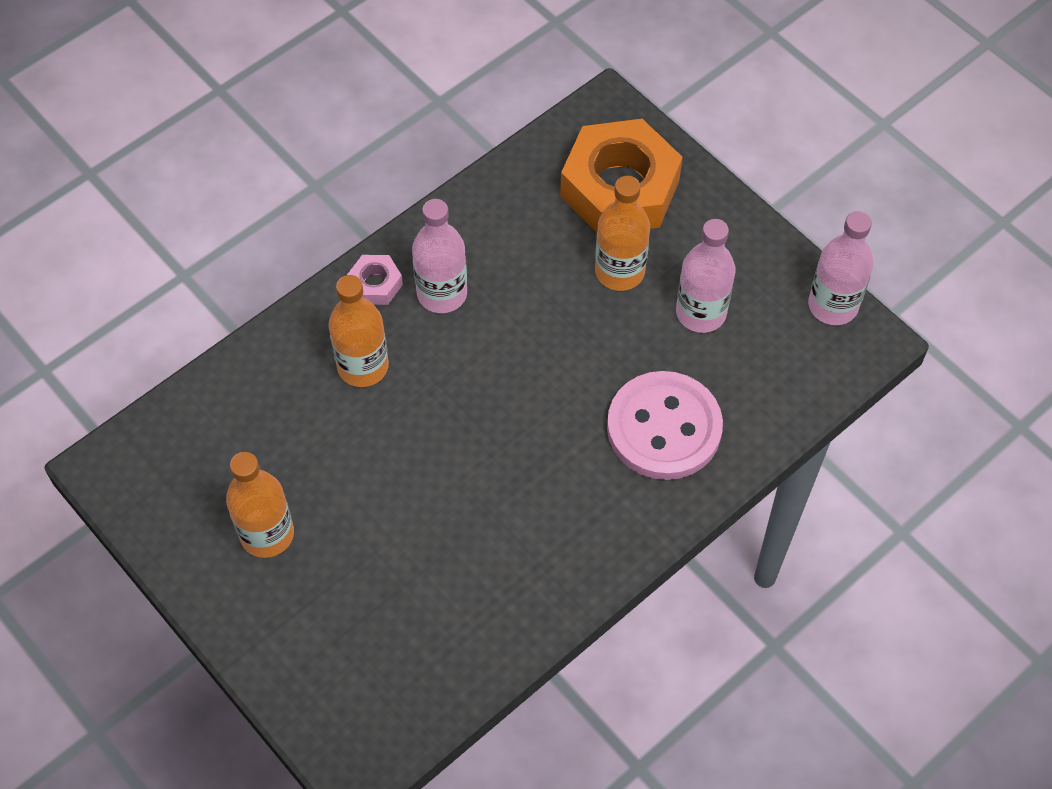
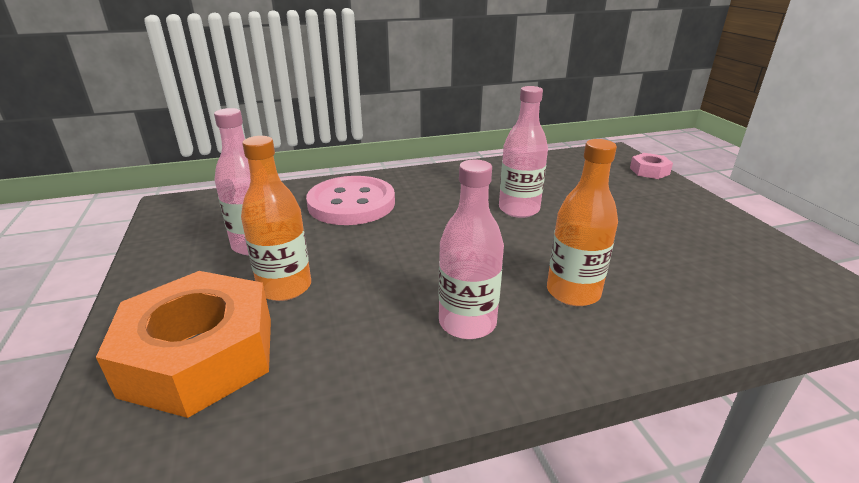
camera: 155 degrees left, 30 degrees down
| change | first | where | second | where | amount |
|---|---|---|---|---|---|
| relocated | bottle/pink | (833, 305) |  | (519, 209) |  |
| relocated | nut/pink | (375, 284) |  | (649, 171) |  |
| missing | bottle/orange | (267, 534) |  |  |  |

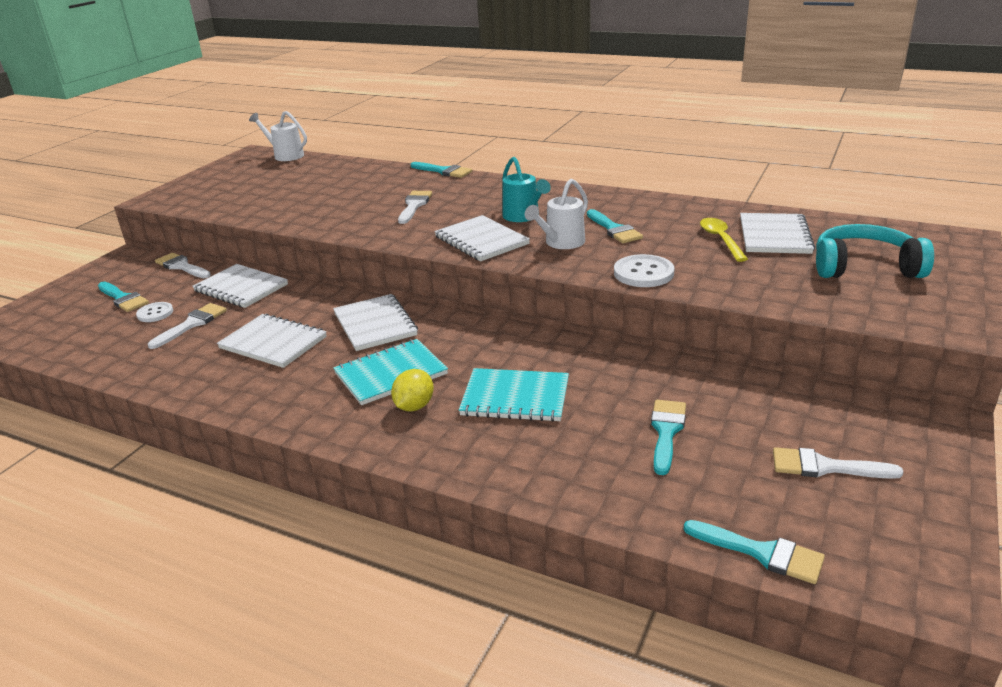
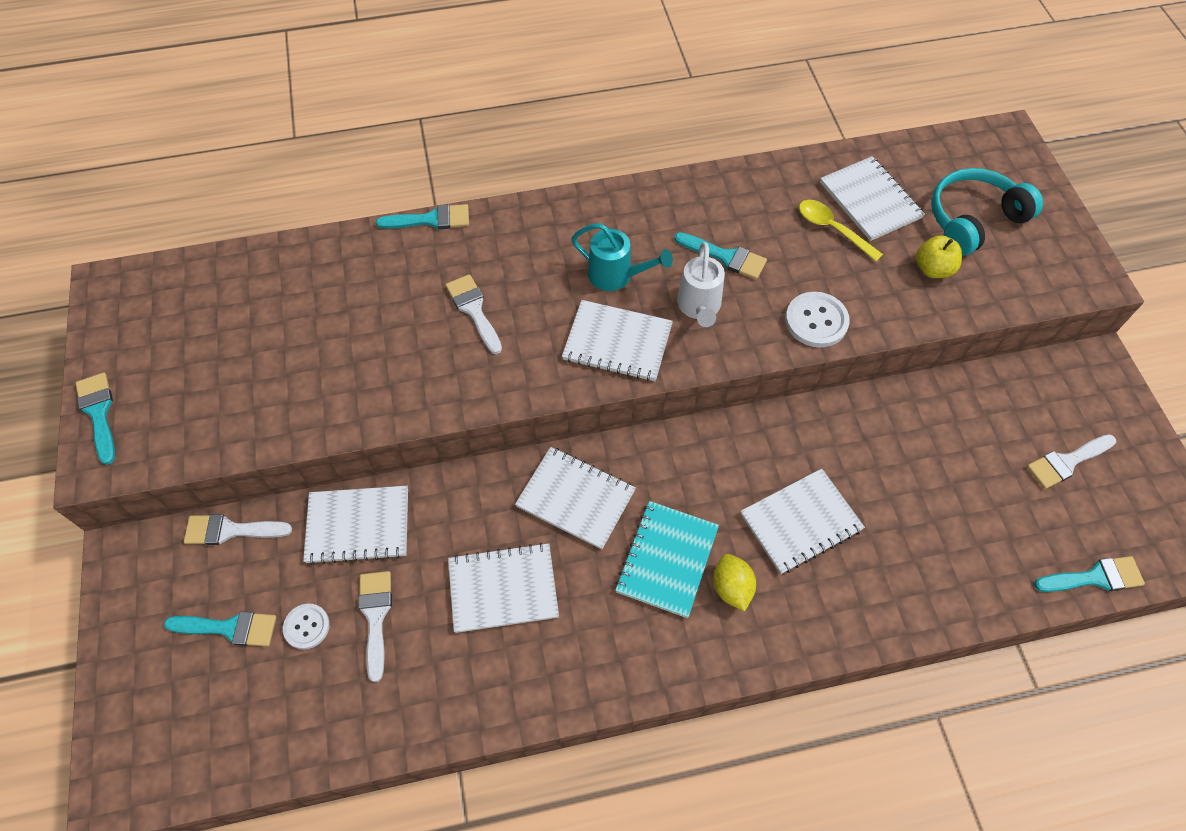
camera: 40 degrees left, 30 degrees up
| change | first | where | second | where | amount |
|---|---|---|---|---|---|
| relocated | brush/turquoise | (666, 431) |  | (98, 413) |  |
| colour | notebook/turquoise | (515, 397) | notebook/white | (800, 522) |  |
| appeared |  |  | apple/yellow | (932, 269) |  |
| missing | watering can/white | (285, 155) |  |  |  |

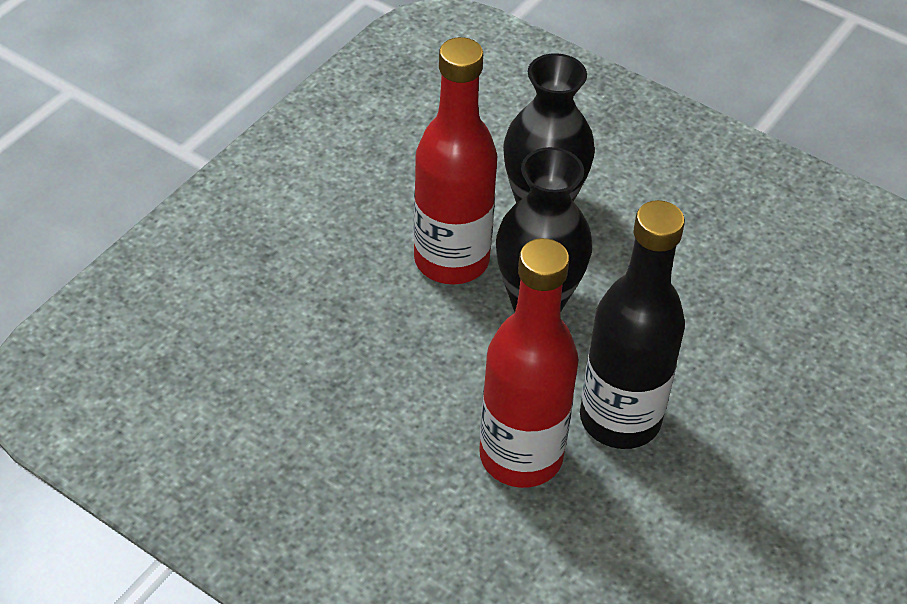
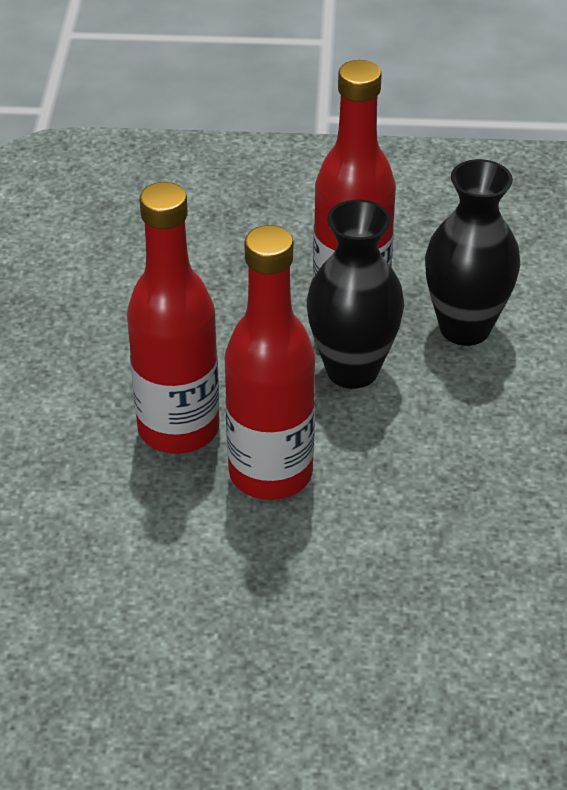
camera: 60 degrees right, 5 degrees down
| change | first | where | second | where | amount |
|---|---|---|---|---|---|
| colour | bottle/black | (620, 419) | bottle/red | (270, 473) |  |

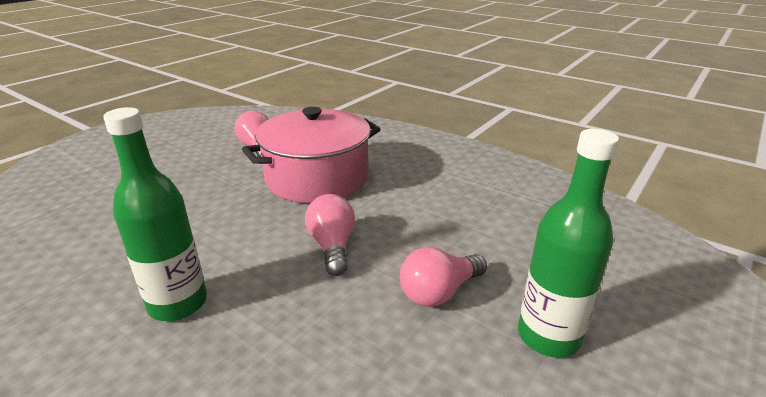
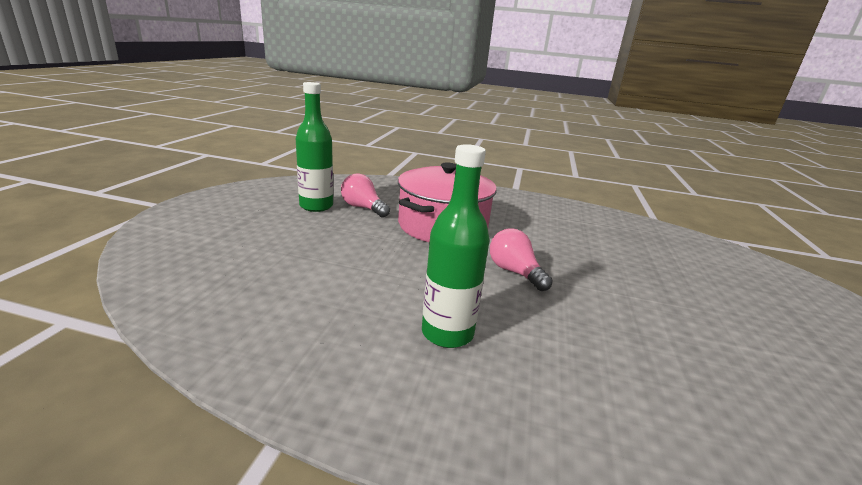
camera: 25 degrees left, 5 degrees down
| change | first | where | second | where | amount |
|---|---|---|---|---|---|
| relocated | bottle/green | (548, 336) |  | (316, 206) |  |
| missing | light bulb/pink | (439, 292) |  |  |  |

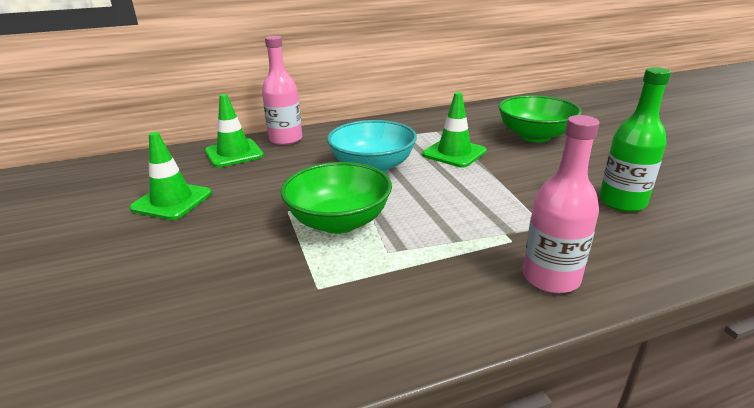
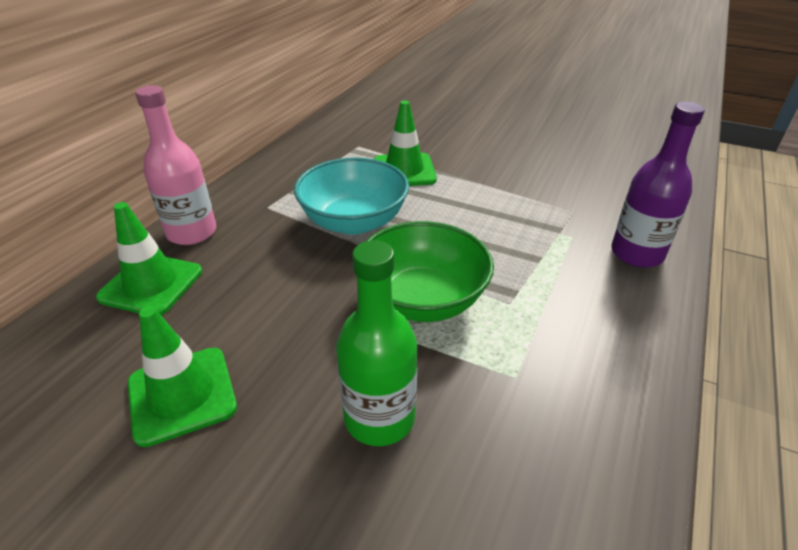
camera: 45 degrees left, 10 degrees up
| change | first | where | second | where | amount |
|---|---|---|---|---|---|
| relocated | bottle/green | (622, 202) |  | (379, 418) |  |
| colour | bottle/pink | (550, 278) | bottle/purple | (636, 254) |  |
| missing | bowl/green | (534, 136) |  |  |  |

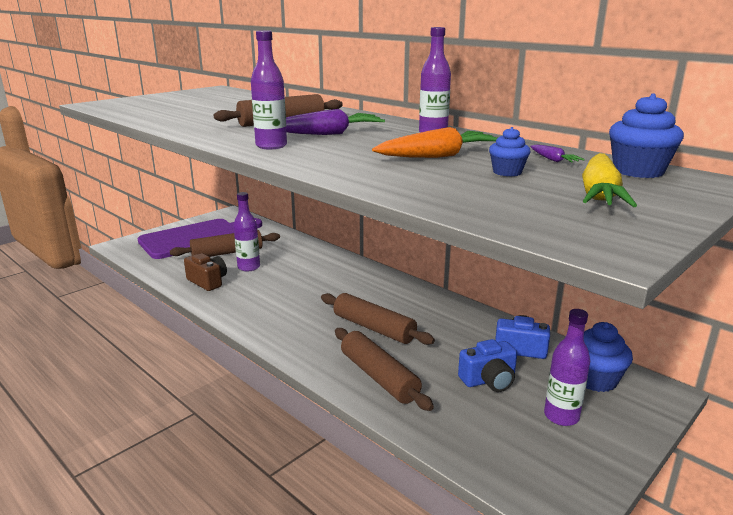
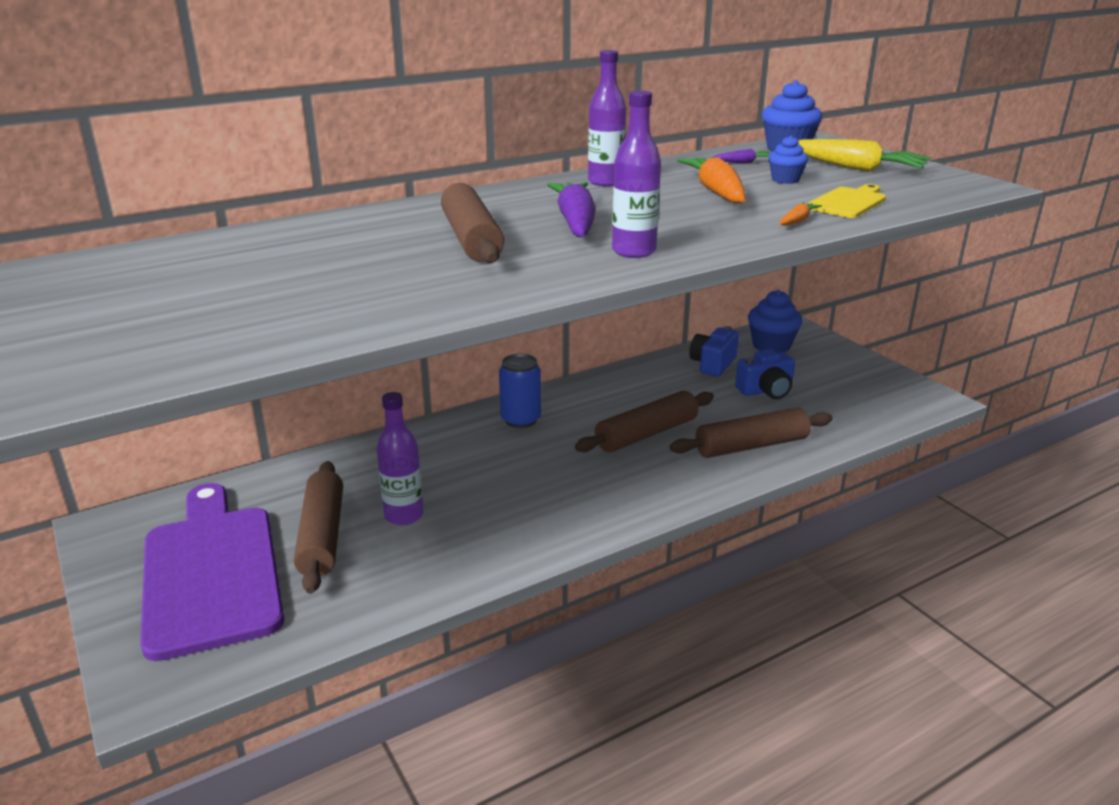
camera: 75 degrees left, 5 degrees up
| change | first | where | second | where | amount |
|---|---|---|---|---|---|
| appeared |  |  | can/blue | (520, 420) |  |
| spun | camera/blue | (489, 380) |  | (766, 390) | 75 degrees clockwise |
| appeared |  |  | carrot/orange | (797, 221) |  |
| appeared |  |  | cutting board/yellow | (848, 202) |  |
| missing | camera/brown | (208, 281) |  |  |  |
| missing | bottle/purple | (561, 416) |  |  |  |

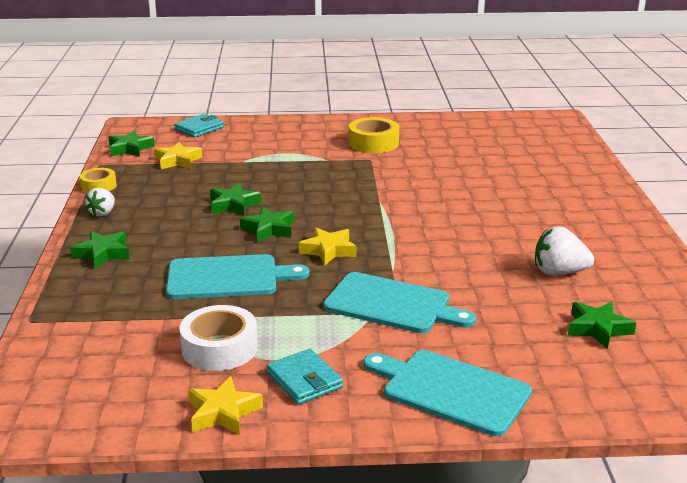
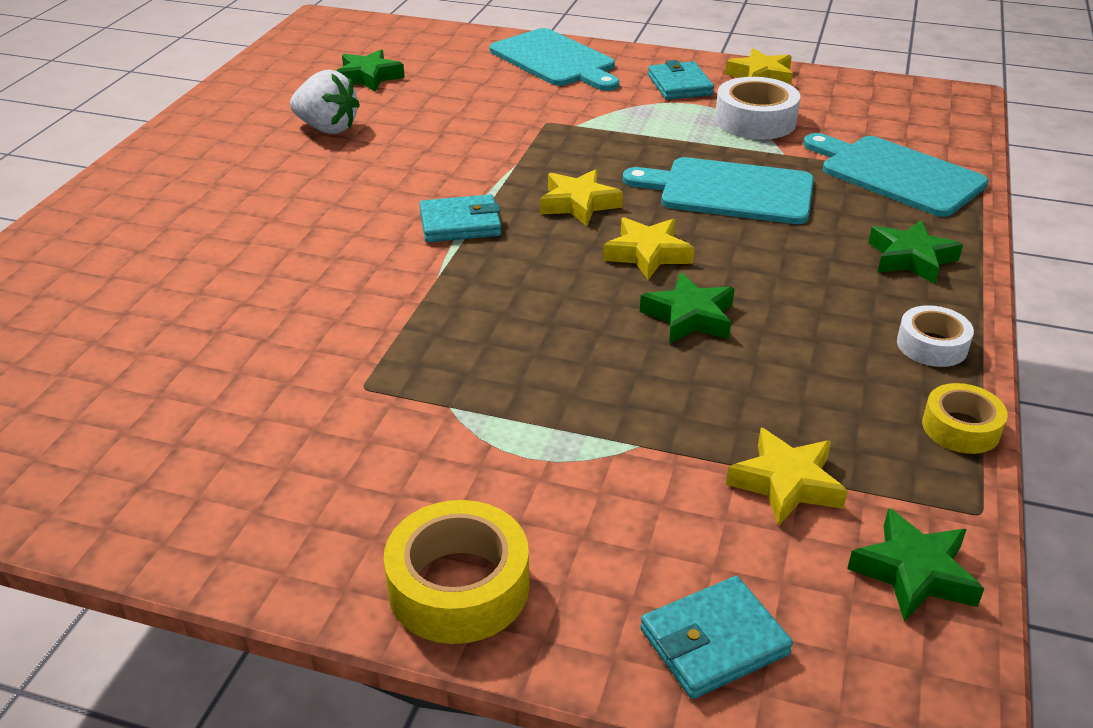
camera: 160 degrees left, 10 degrees up
| change | first | where | second | where | amount |
|---|---|---|---|---|---|
| relocated | tape/yellow | (373, 143) |  | (458, 586) |  |
| appeared |  |  | wallet/turquoise | (460, 224) |  |
| colour | star/green | (269, 229) | star/yellow | (647, 254) |  |
| relocated | cutting board/turquoise | (392, 304) |  | (896, 174) |  |
| exchanged | strawberry/white | (103, 213) | tape/white | (932, 345) |  |

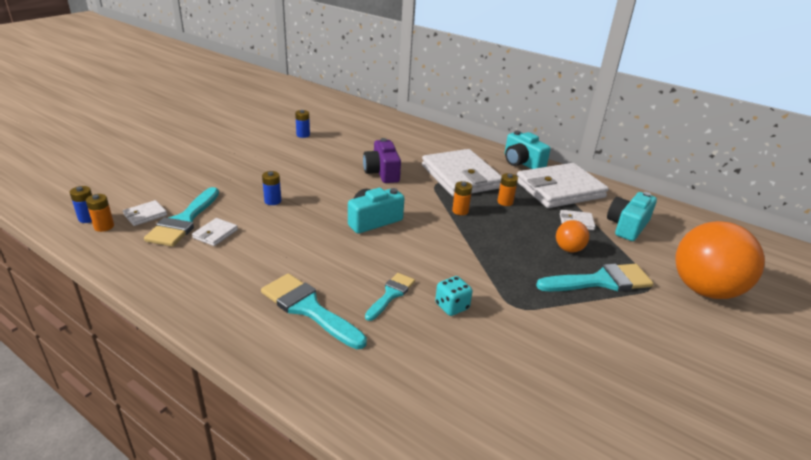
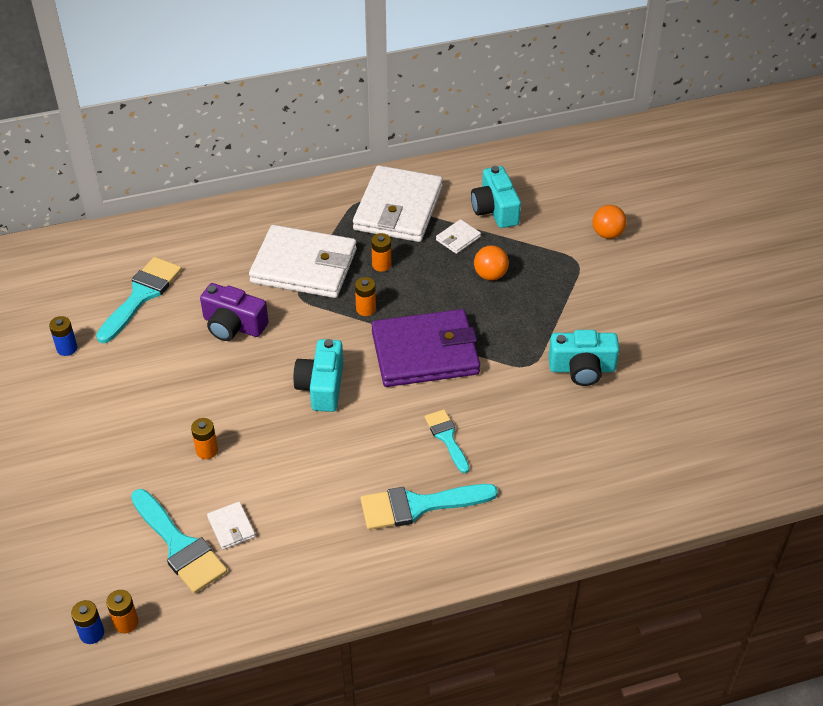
camera: 50 degrees left, 15 degrees up
| change | first | where | second | where | amount |
|---|---|---|---|---|---|
| relocated | brush/turquoise | (601, 281) |  | (141, 295) |  |
| colour | battery/blue | (272, 201) | battery/orange | (207, 450) |  |
| appeared |  |  | wallet/purple | (425, 352) |  |
| relocated | camera/turquoise | (522, 162) |  | (582, 368) |  |
| size | ball/orange | (704, 290) |  | (607, 234) | x0.46 |
| missing | wallet/white | (145, 215) |  |  |  |
| missing | dice/turquoise | (452, 306) |  |  |  |

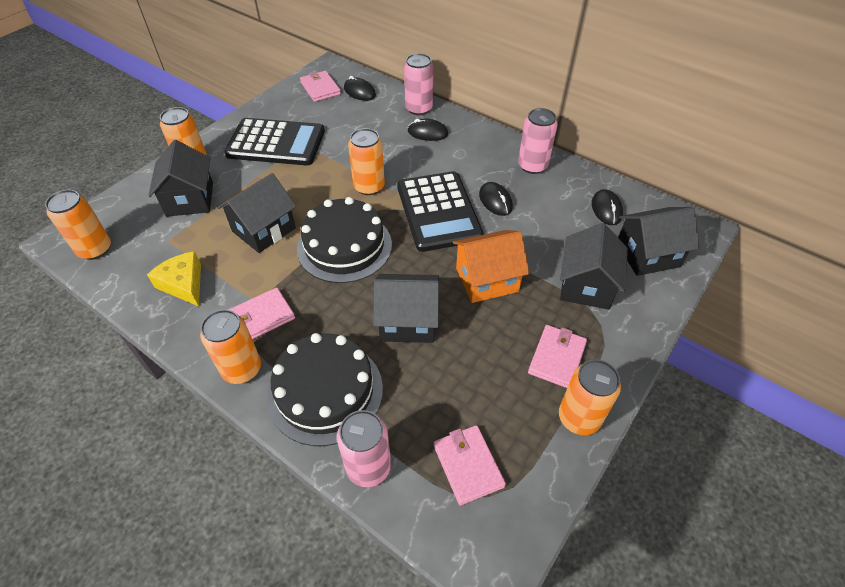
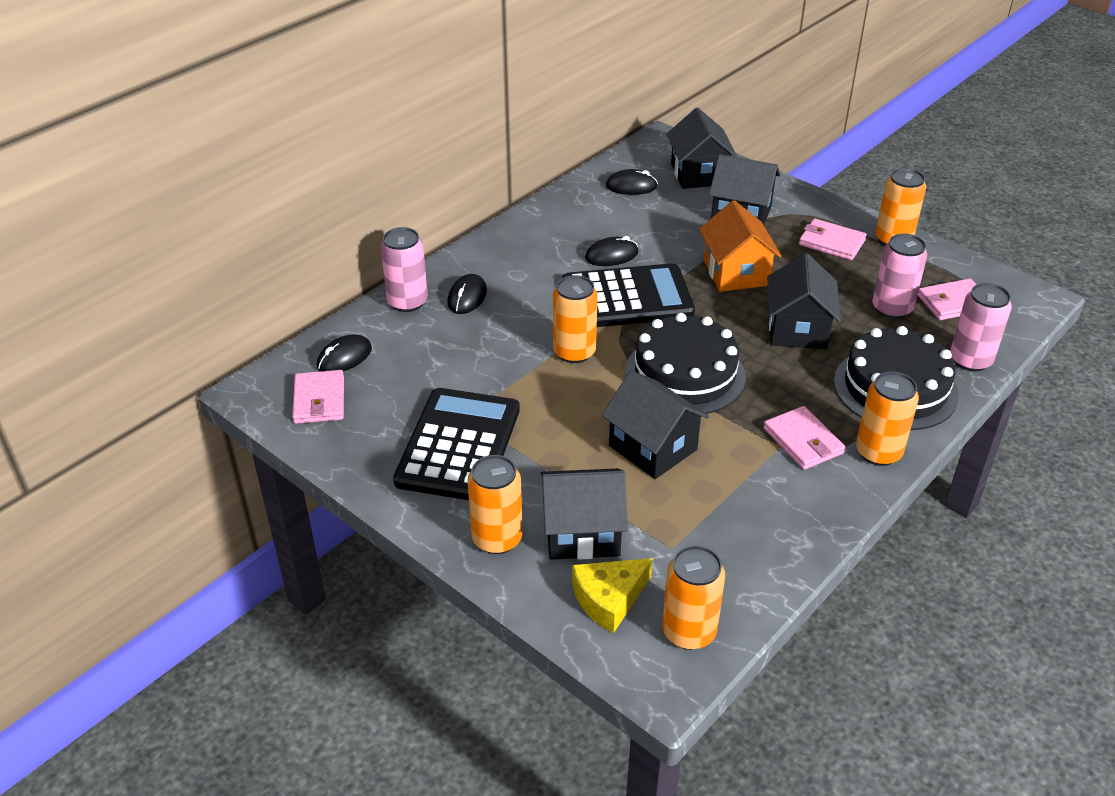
camera: 85 degrees left, 10 degrees down
| change | first | where | second | where | amount |
|---|---|---|---|---|---|
| spun | wallet/pink | (320, 88) |  | (319, 400) | 75 degrees counterclockwise |
| relocated | cheese/yellow | (183, 284) |  | (609, 599) |  |
| relocated | can/pink | (532, 166) |  | (891, 308) |  |

